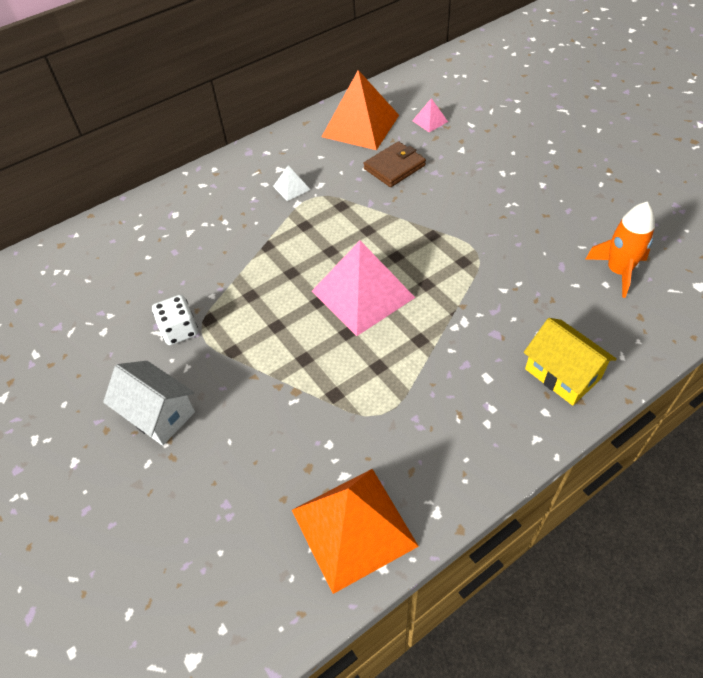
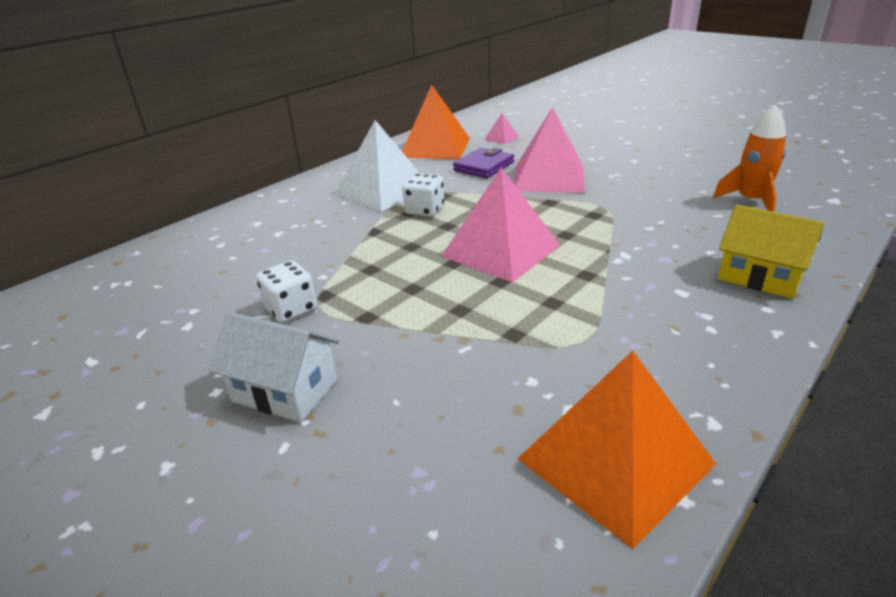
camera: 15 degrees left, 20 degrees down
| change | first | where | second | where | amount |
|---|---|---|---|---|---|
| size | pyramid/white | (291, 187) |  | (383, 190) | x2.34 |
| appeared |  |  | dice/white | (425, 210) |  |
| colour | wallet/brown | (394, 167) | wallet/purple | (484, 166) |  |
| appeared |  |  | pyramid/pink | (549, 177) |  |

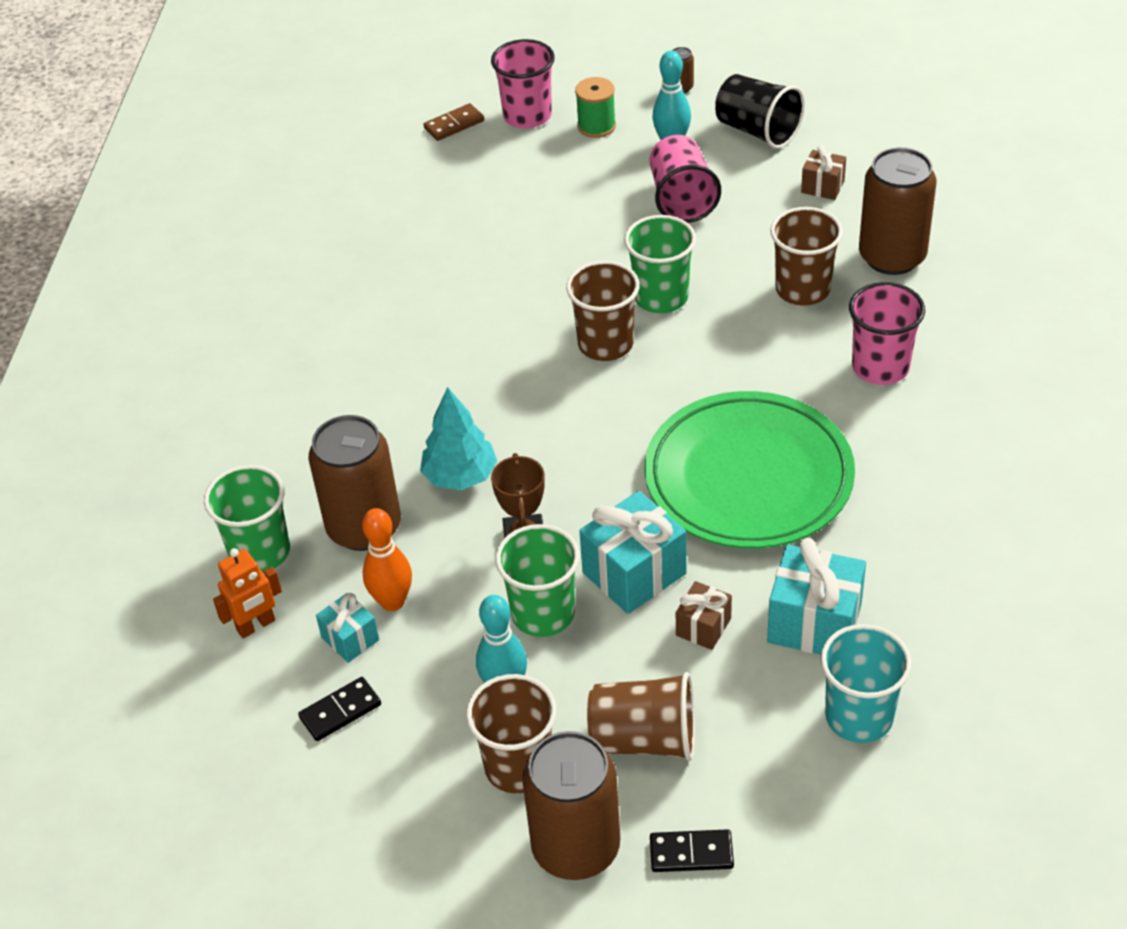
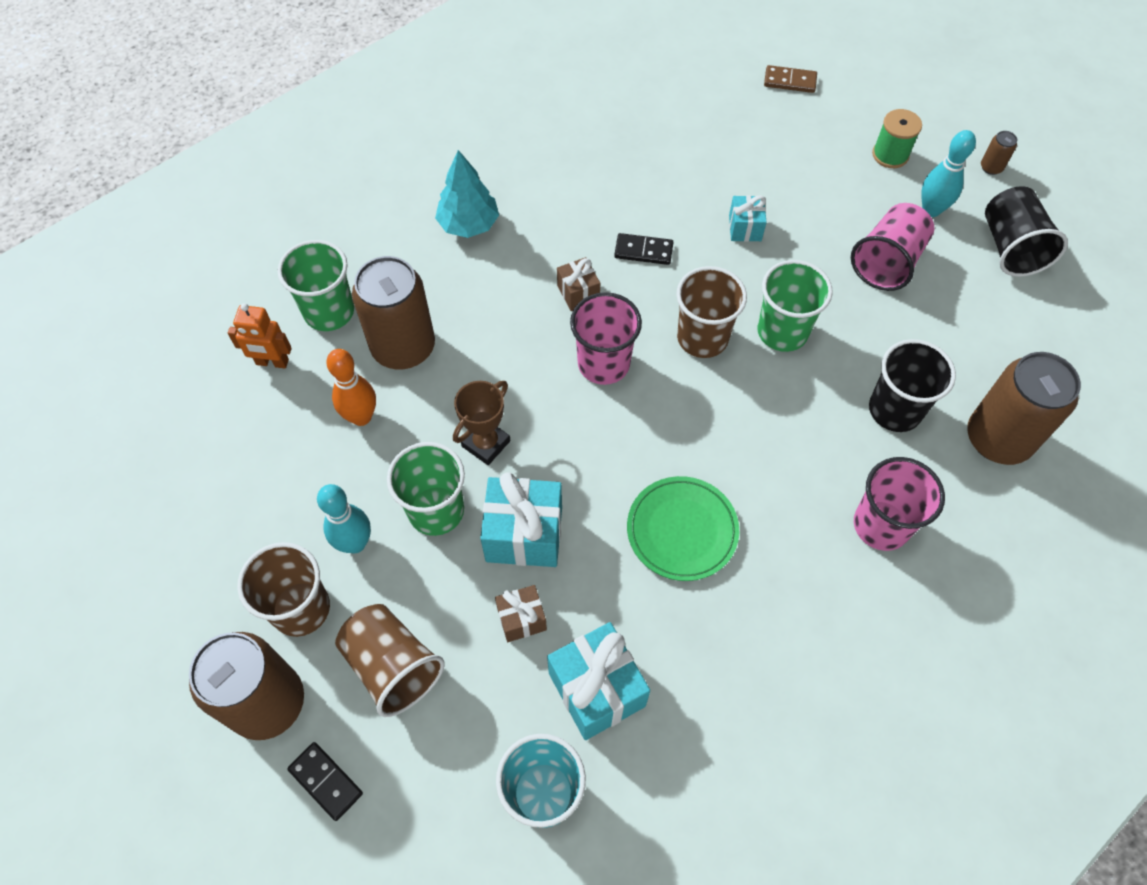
camera: 40 degrees right, 15 degrees up
| change | first | where | second | where | amount |
|---|---|---|---|---|---|
| relocated | tree/turquoise | (460, 476) |  | (469, 224) |  |
| relocated | gift/brown | (822, 187) |  | (578, 293) |  |
| relocated | cup/pink | (527, 116) |  | (603, 363) |  |
| relocated | domino/black | (340, 711) |  | (643, 251) |  |
| size | plate/green | (748, 477) |  | (682, 530) | x0.56 |
| relocated | gift/turquoise | (350, 639) |  | (745, 228) |  |
| colour | cup/brown | (802, 289) | cup/black | (895, 410) |  |

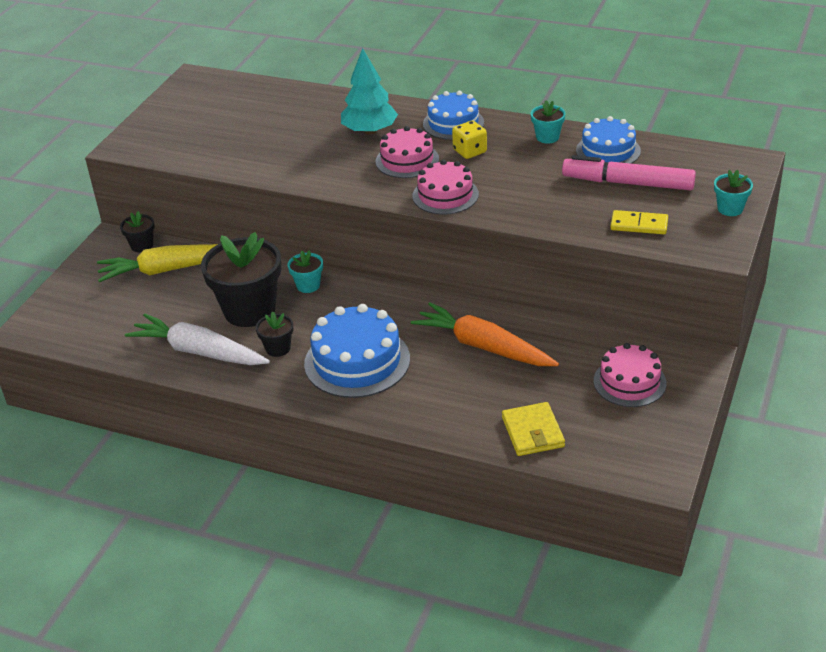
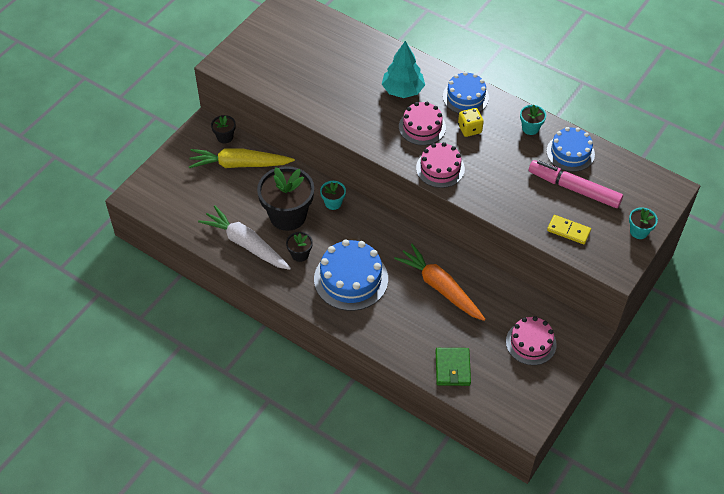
camera: 10 degrees right, 15 degrees up
| change | first | where | second | where | amount |
|---|---|---|---|---|---|
| colour | wallet/yellow | (533, 432) | wallet/green | (452, 368) |  |

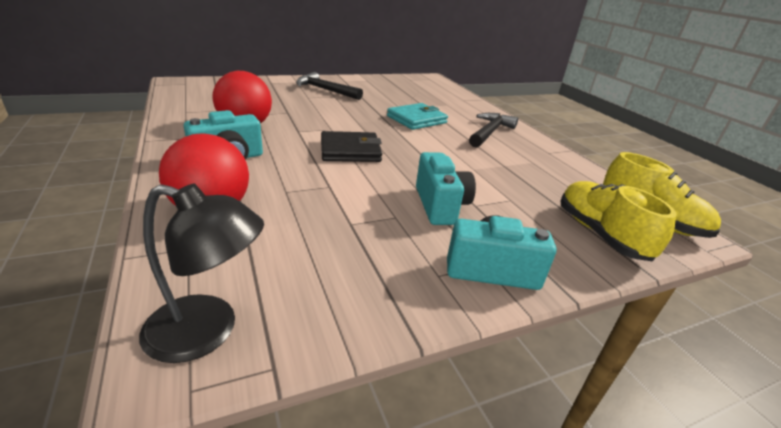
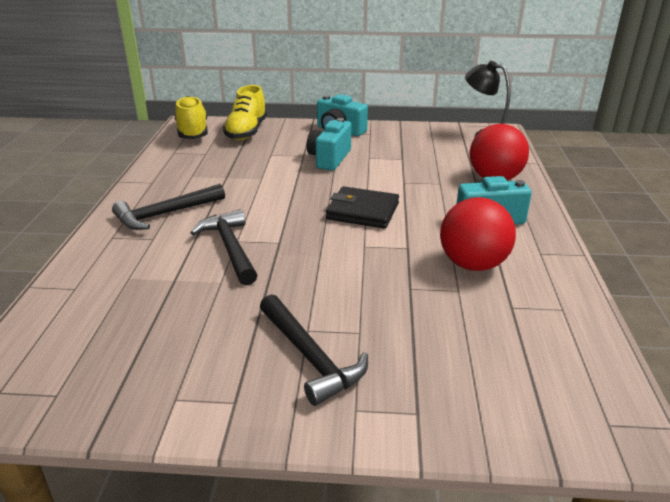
camera: 150 degrees left, 0 degrees up
| change | first | where | second | where | amount |
|---|---|---|---|---|---|
| exchanged | wallet/turquoise | (416, 119) | hammer/black | (230, 248) |  |

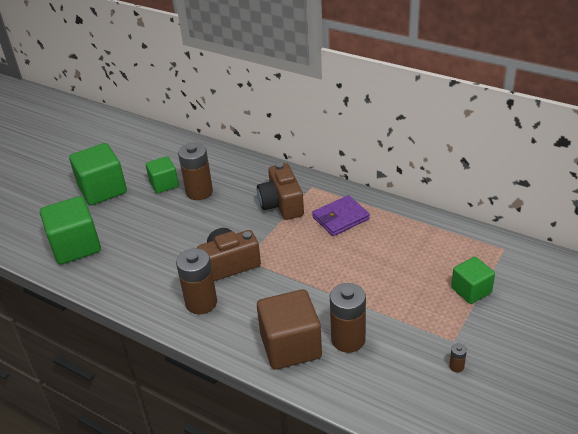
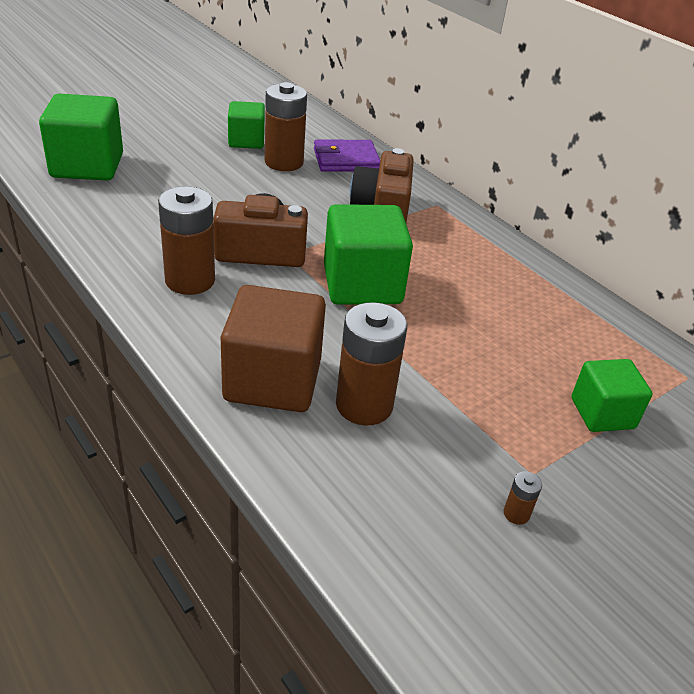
camera: 15 degrees right, 0 degrees up
| change | first | where | second | where | amount |
|---|---|---|---|---|---|
| relocated | wallet/purple | (340, 218) |  | (346, 160) |  |
| relocated | cube/green | (102, 190) |  | (362, 284) |  |

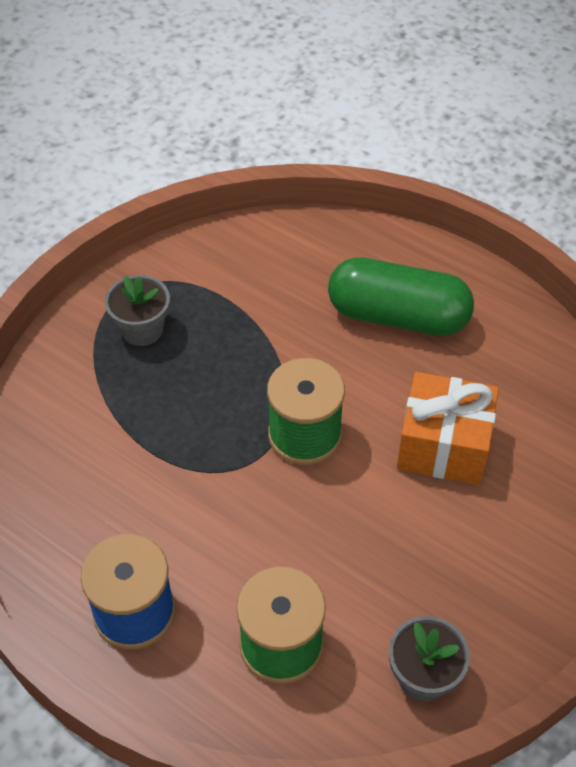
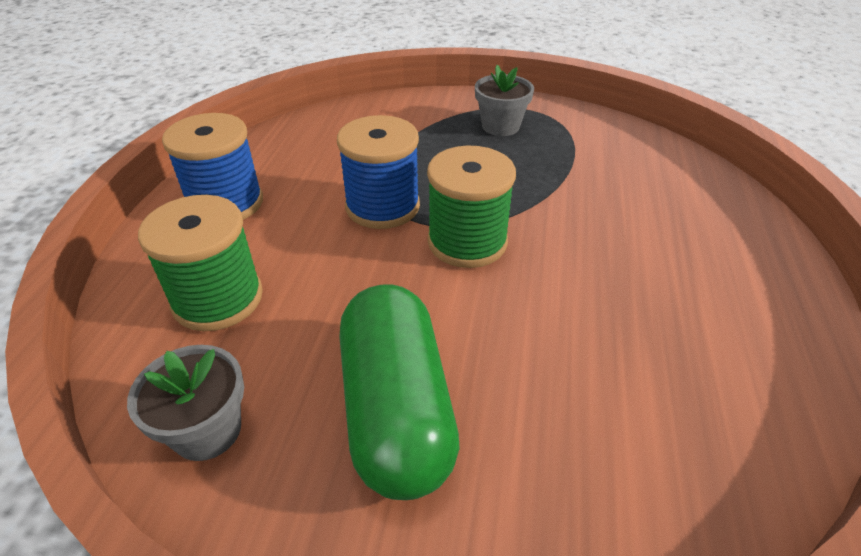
camera: 65 degrees right, 10 degrees down
| change | first | where | second | where | amount |
|---|---|---|---|---|---|
| appeared |  |  | spool/blue | (382, 206) |  |
| relocated | capsule/green | (398, 316) |  | (396, 409) |  |
| missing | gift/orange | (443, 446) |  |  |  |

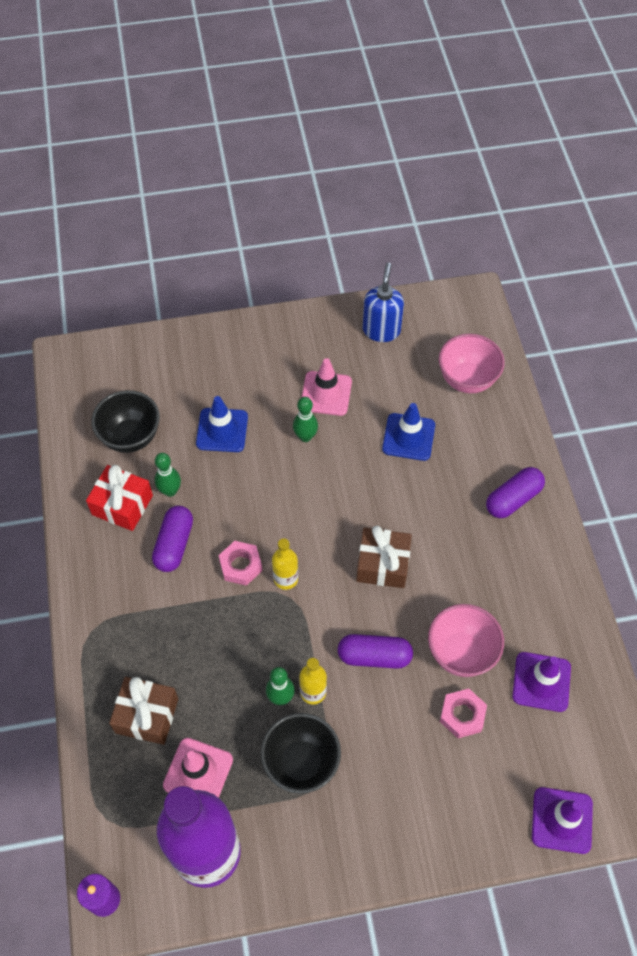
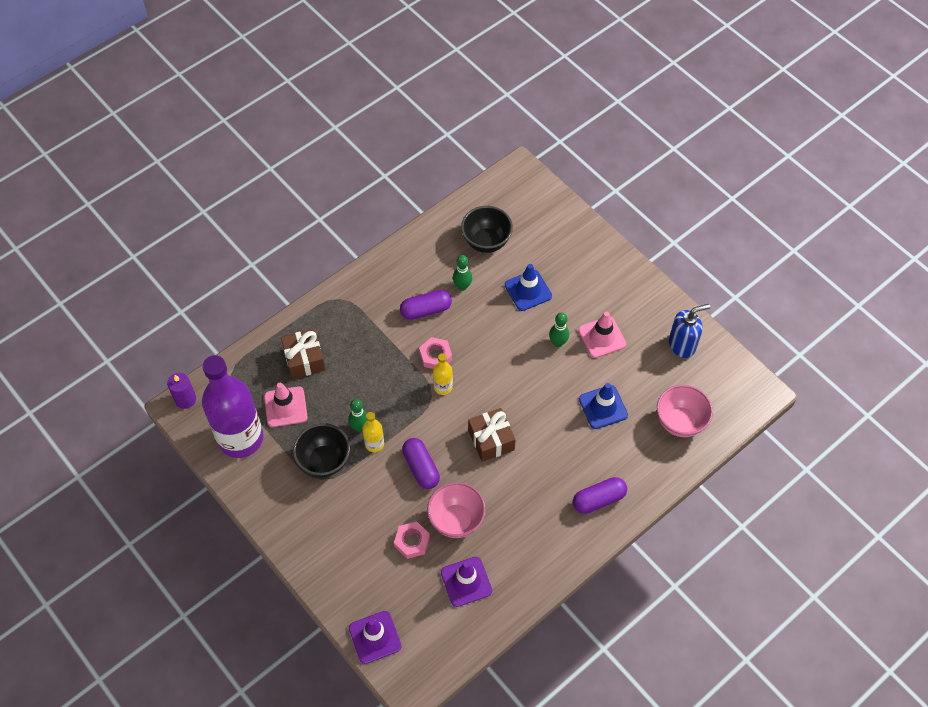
camera: 60 degrees right, 0 degrees up
| change | first | where | second | where | amount |
|---|---|---|---|---|---|
| spun | capsule/purple | (513, 499) |  | (598, 499) | 45 degrees counterclockwise |
| missing | gift/red | (122, 505) |  |  |  |

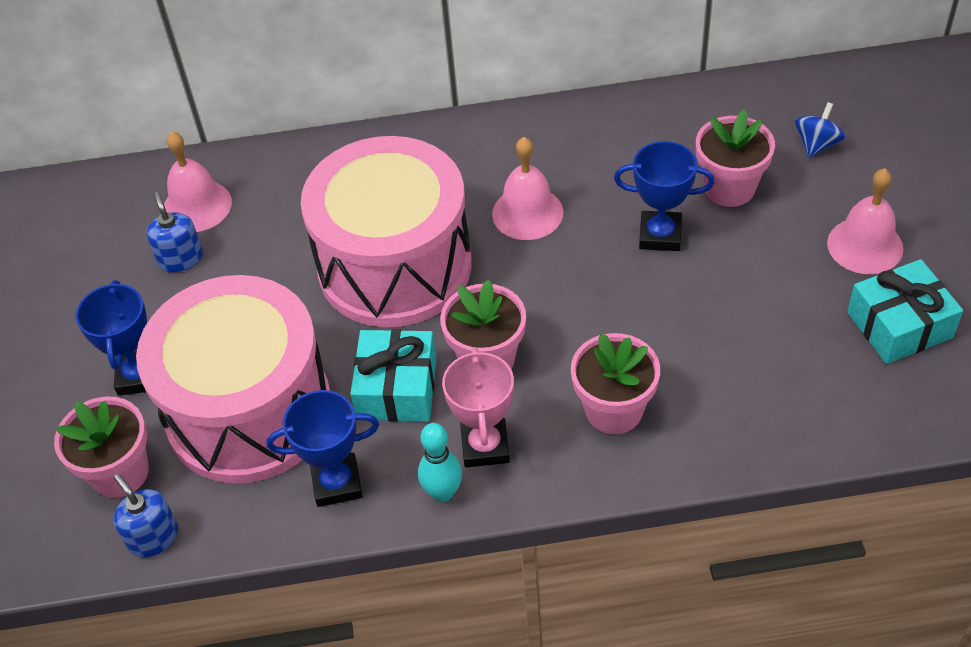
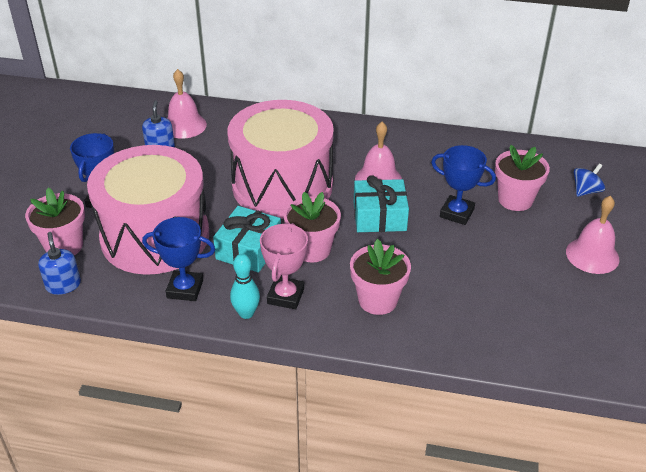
camera: 15 degrees right, 10 degrees down
| change | first | where | second | where | amount |
|---|---|---|---|---|---|
| relocated | gift/turquoise | (899, 325) |  | (379, 216) |  |

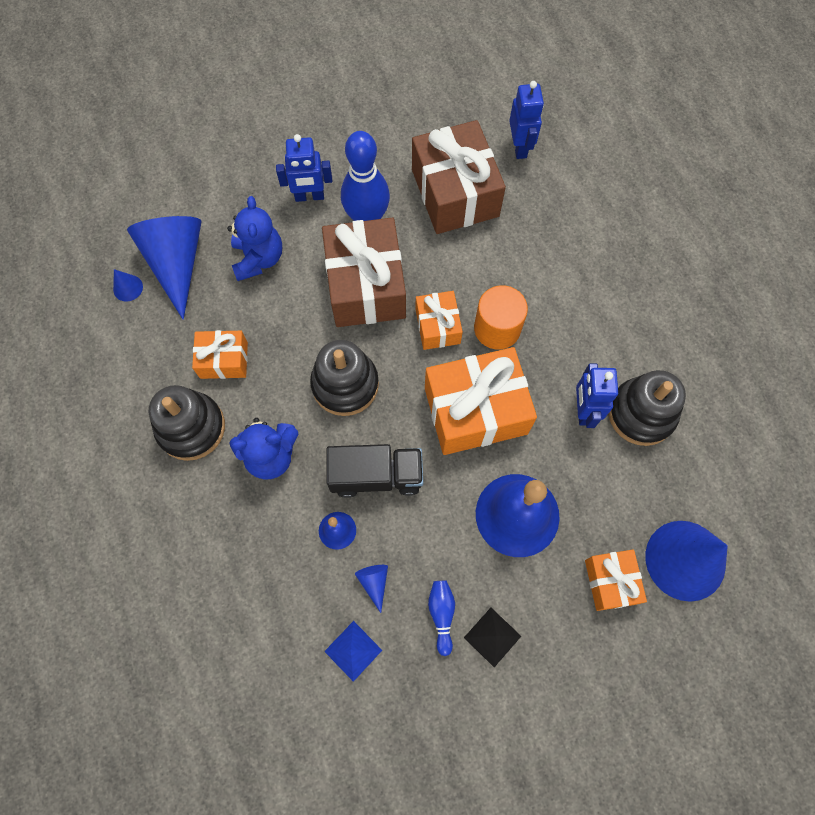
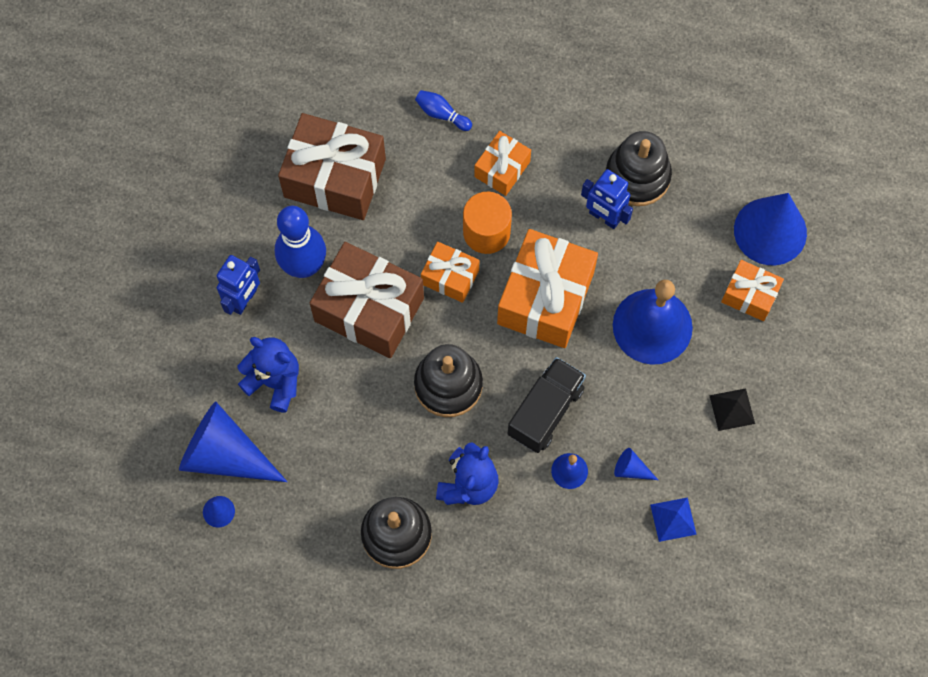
camera: 55 degrees left, 0 degrees up
| change | first | where | second | where | amount |
|---|---|---|---|---|---|
| relocated | bowling pin/blue | (441, 614) |  | (442, 114) |  |
| relocated | gift/orange | (224, 360) |  | (502, 169) |  |
| missing | robot/blue | (520, 147) |  |  |  |

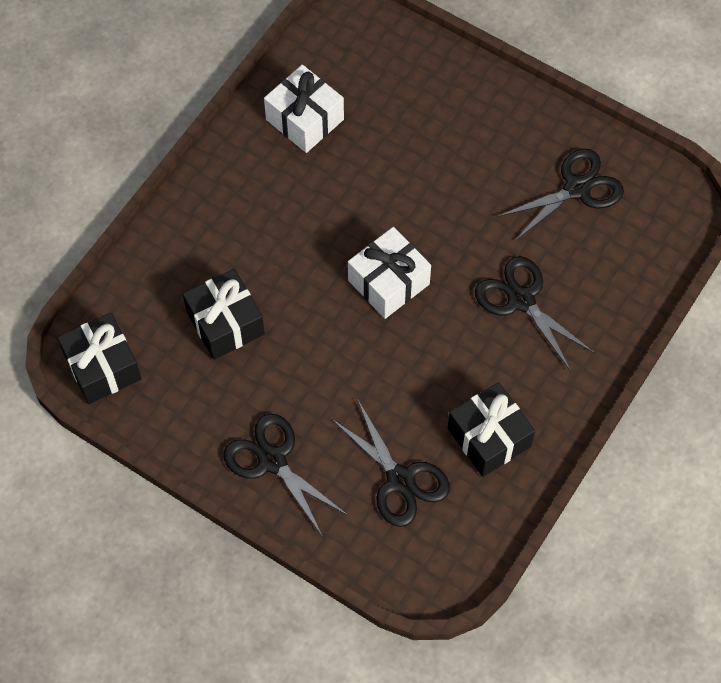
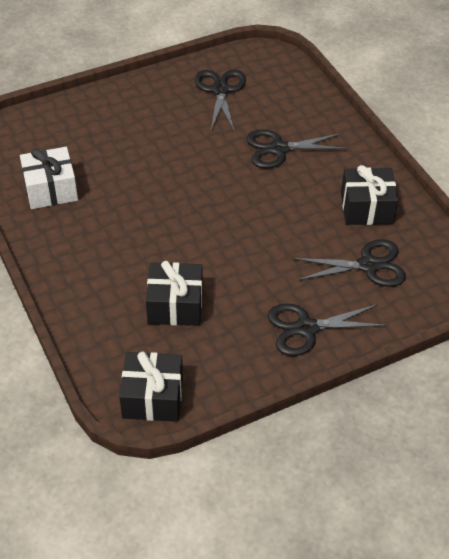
camera: 60 degrees left, 15 degrees down
| change | first | where | second | where | amount |
|---|---|---|---|---|---|
| missing | gift/white | (388, 282) |  |  |  |

